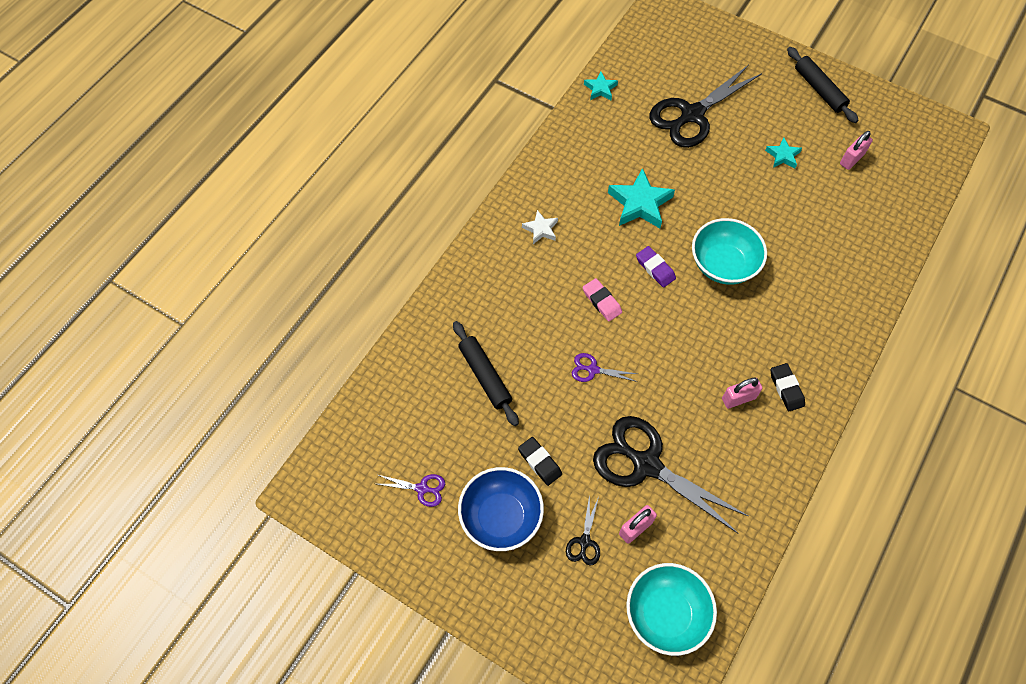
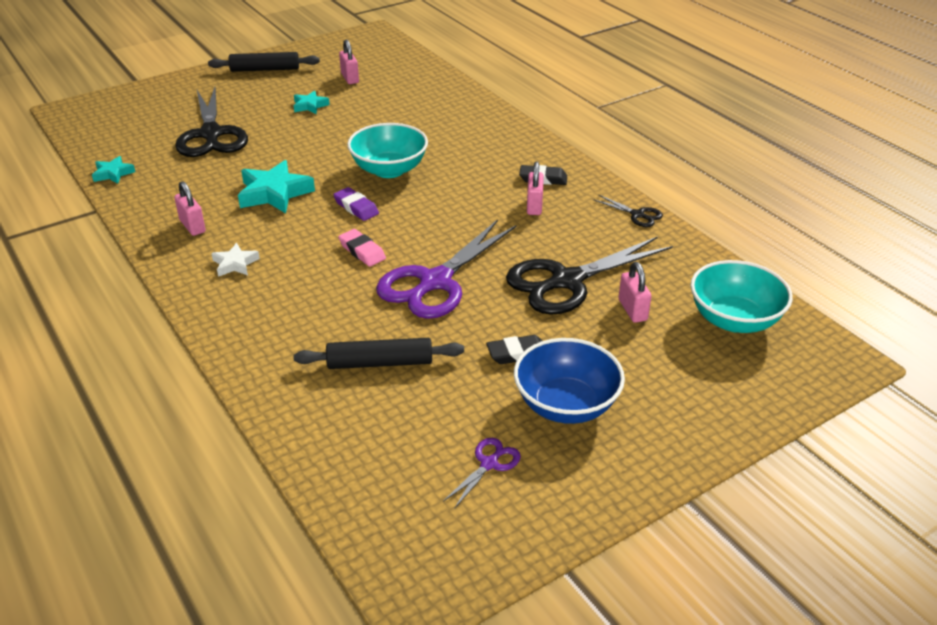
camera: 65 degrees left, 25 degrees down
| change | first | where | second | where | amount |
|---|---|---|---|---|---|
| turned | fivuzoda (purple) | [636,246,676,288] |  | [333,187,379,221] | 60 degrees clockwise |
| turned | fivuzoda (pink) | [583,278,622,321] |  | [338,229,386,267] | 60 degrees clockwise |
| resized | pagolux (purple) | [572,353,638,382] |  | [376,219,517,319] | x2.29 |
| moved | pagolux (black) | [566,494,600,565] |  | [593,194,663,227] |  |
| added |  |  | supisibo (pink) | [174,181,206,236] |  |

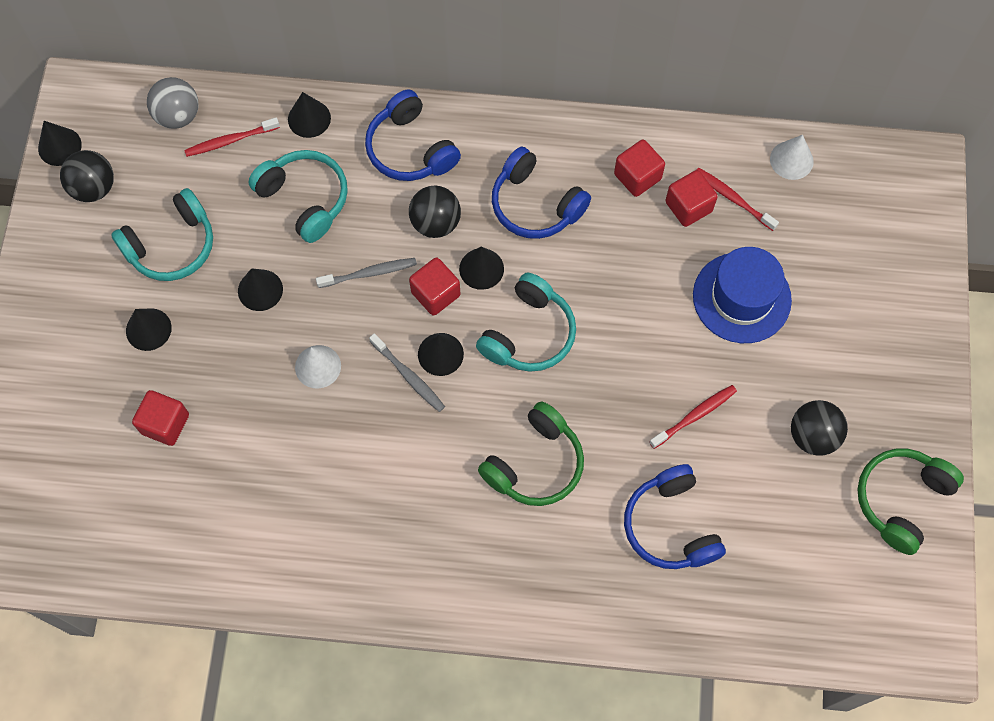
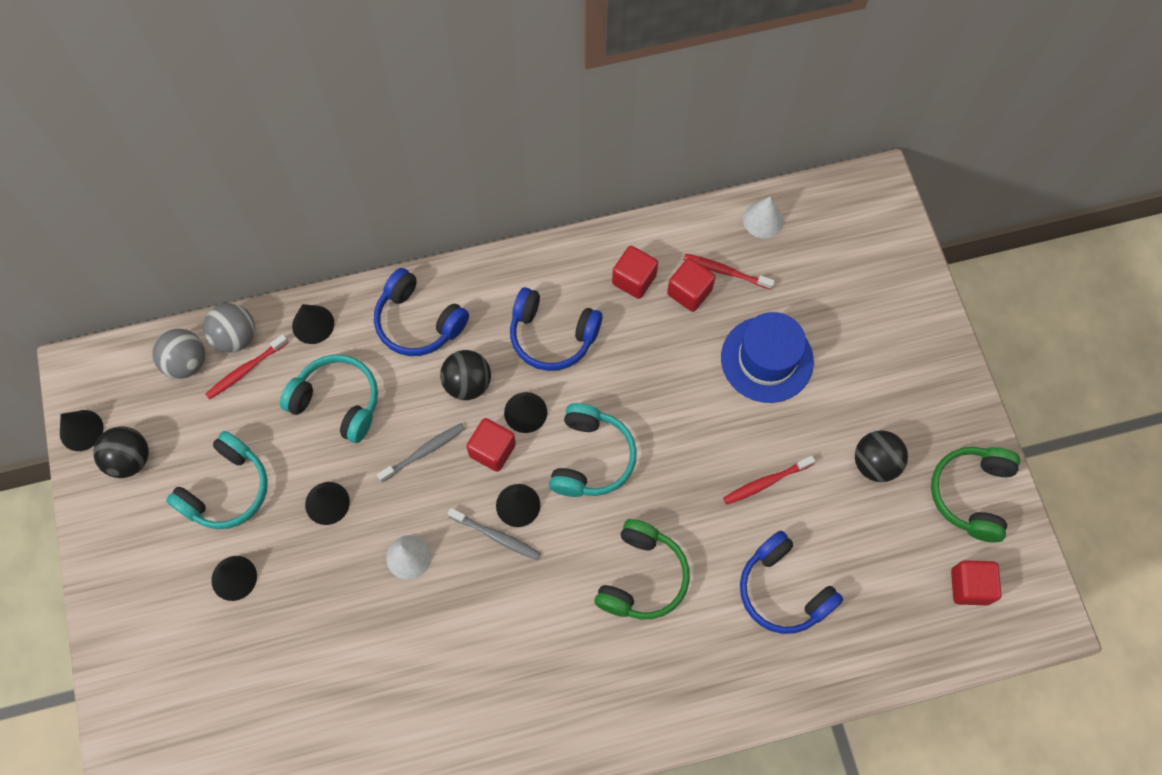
camera: 20 degrees left, 0 degrees up
| change | first | where | second | where | amount |
|---|---|---|---|---|---|
| turned | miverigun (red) | [649,385,737,449] |  | [723,456,815,505] | 150 degrees counterclockwise |
| moved | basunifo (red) | [132,390,189,446] |  | [951,560,1001,605] |  |
| added |  |  | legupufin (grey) | [203,303,255,353] |  |

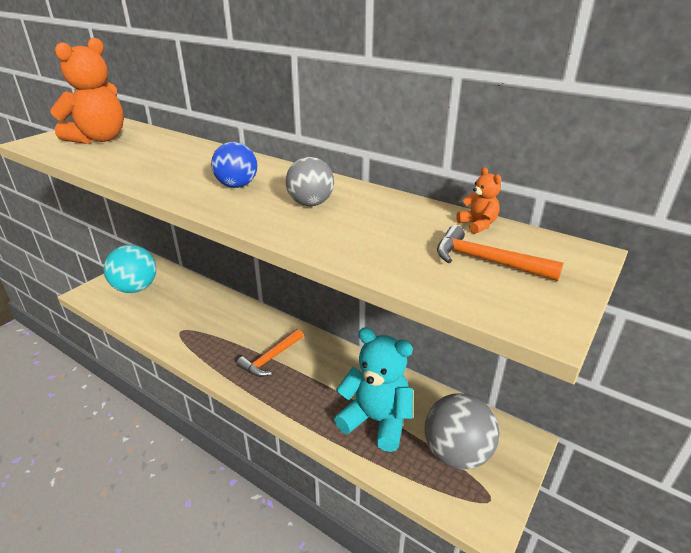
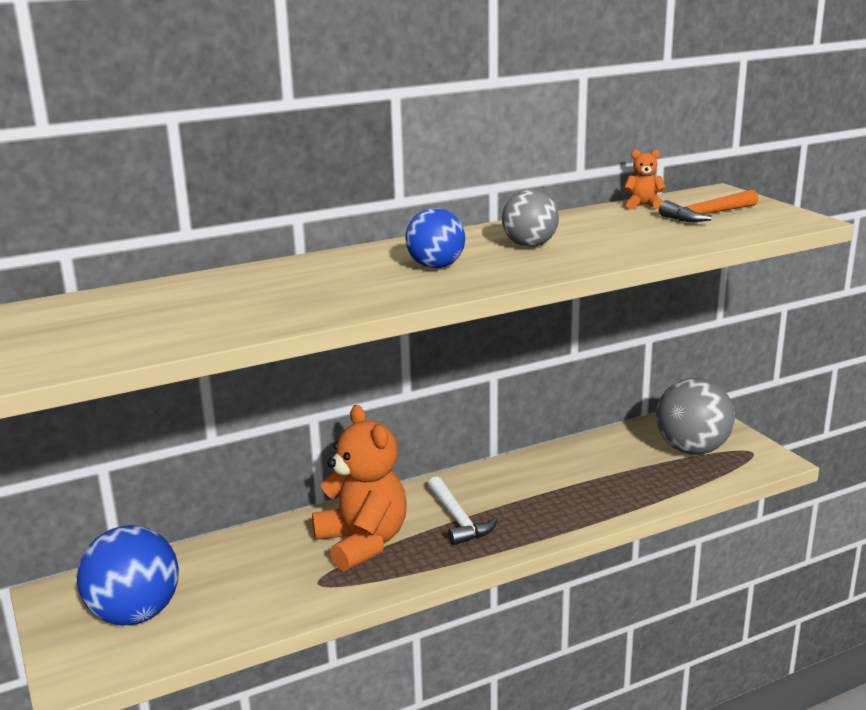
camera: 60 degrees left, 10 degrees down
| change | first | where | second | where | amount |
|---|---|---|---|---|---|
| moved | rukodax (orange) | [51,38,124,144] |  | [312,405,407,572] |  |
| recoloured | legupufin (turquoise) | [104,245,156,293] | legupufin (blue) | [77,525,179,625] |  |
| removed | rukodax (turquoise) | [334,327,413,452] |  |  |  |
| recoloured | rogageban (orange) | [237,329,304,377] | rogageban (white) | [428,476,498,546] |  |

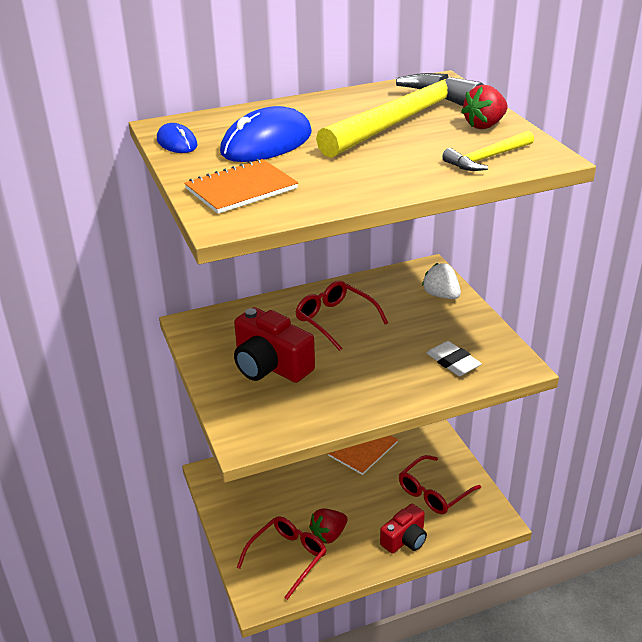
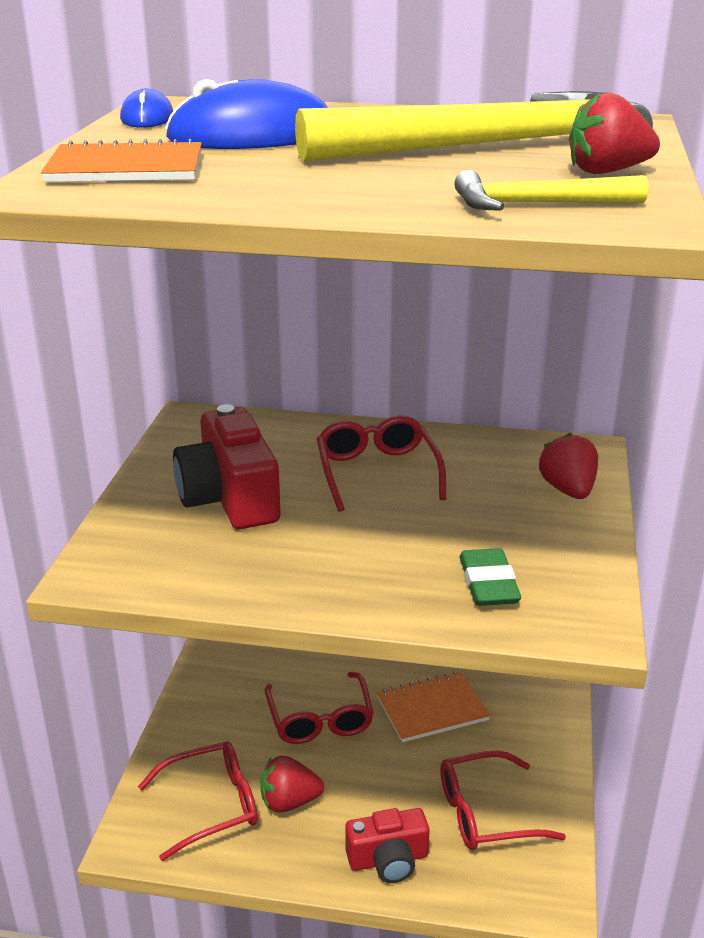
camera: 30 degrees right, 5 degrees down
| change | first | where | second | where | amount |
|---|---|---|---|---|---|
| recoloured | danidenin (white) | [422,263,461,299] | danidenin (red) | [539,433,598,499] |  |
| recoloured | fivuzoda (white) | [426,341,482,376] | fivuzoda (green) | [460,548,521,606] |  |
| added |  |  | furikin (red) | [265,672,374,744] |  |

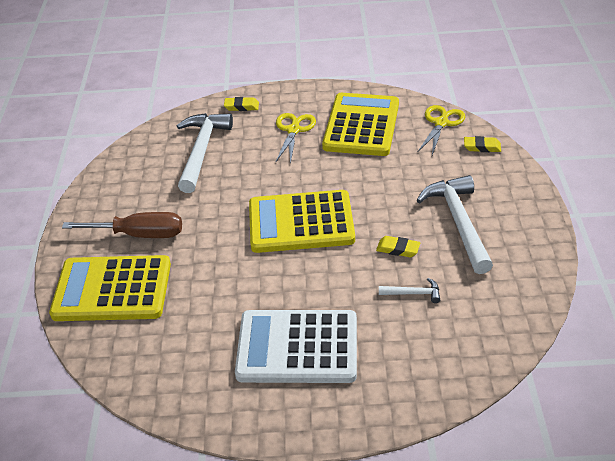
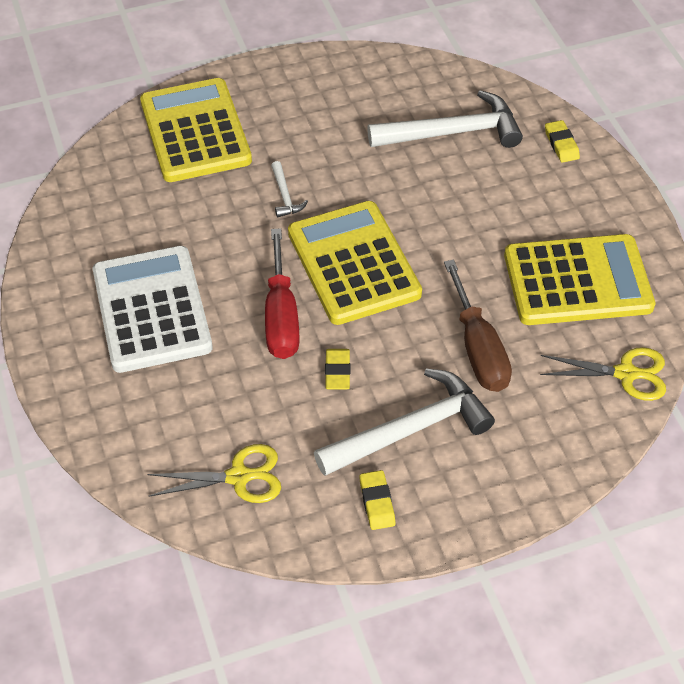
camera: 70 degrees right, 10 degrees up
| change | first | where | second | where | amount |
|---|---|---|---|---|---|
| moved | pagolux (yellow) | [276,113,316,164] |  | [147,444,281,503] |  |
| moved | fivuzoda (yellow) | [464,136,501,152] |  | [359,470,396,530] |  |
| moved | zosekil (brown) | [62,212,182,238] |  | [444,260,512,392] |  |
| moved | rogageban (white) | [379,278,440,303] |  | [271,161,308,217] |  |
| added |  |  | zosekil (red) | [265,228,299,359] |  |

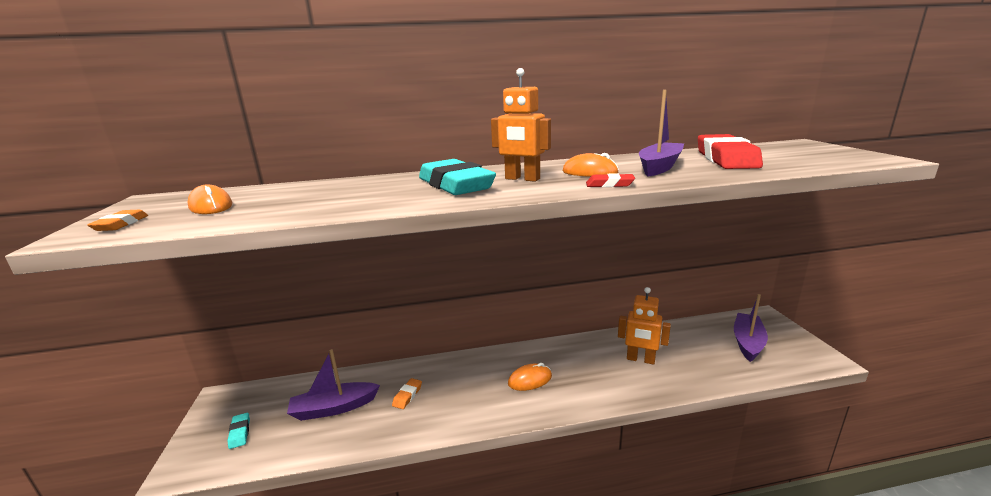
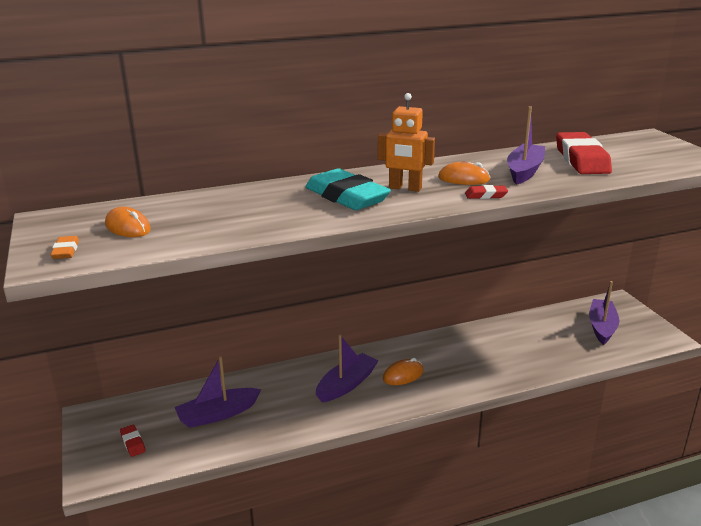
camera: 10 degrees left, 5 degrees up
| change | first | where | second | where | amount |
|---|---|---|---|---|---|
| removed | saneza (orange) | [618,287,671,365] |  |  |  |
| removed | fivuzoda (orange) | [392,378,422,409] |  |  |  |
| recoloured | fivuzoda (turquoise) | [228,413,250,449] | fivuzoda (red) | [120,425,146,457] |  |
| added |  |  | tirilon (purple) | [316,335,378,403] |  |

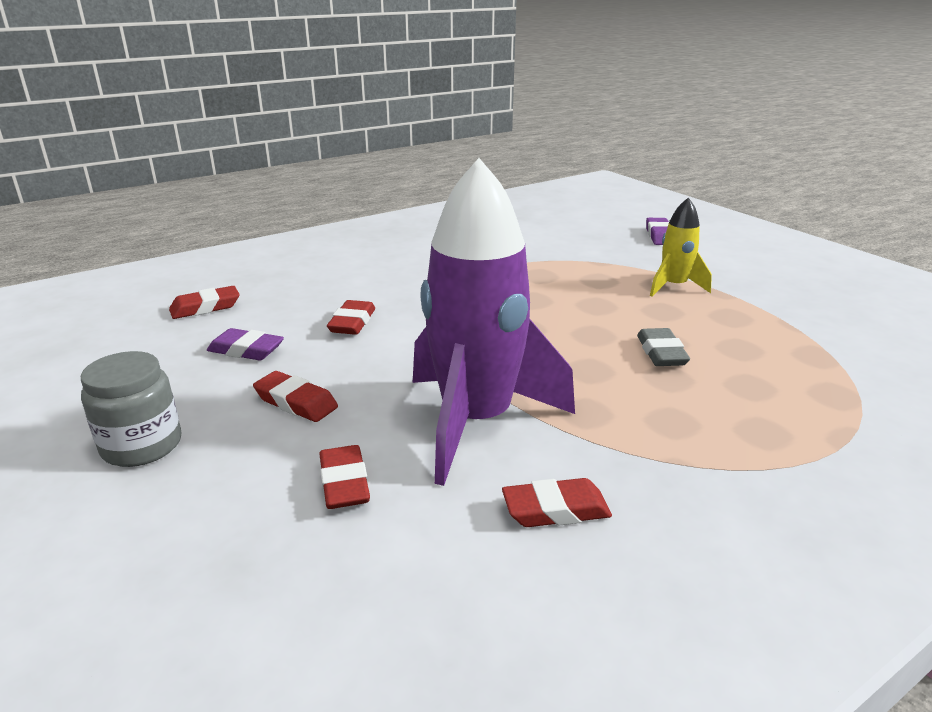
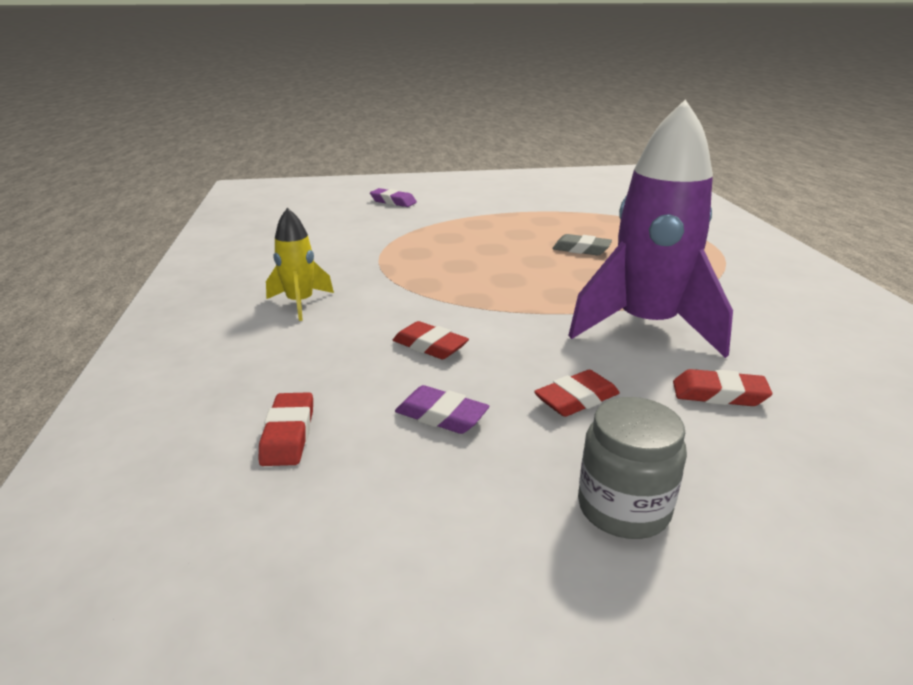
camera: 65 degrees left, 0 degrees up
| change | first | where | second | where | amount |
|---|---|---|---|---|---|
| moved | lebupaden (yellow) | [650,197,712,296] |  | [266,208,334,321] |  |
| turned | fivuzoda (purple) | [207,328,284,360] |  | [395,385,489,434] | 75 degrees clockwise |
| removed | fivuzoda (red) | [502,478,612,527] |  |  |  |

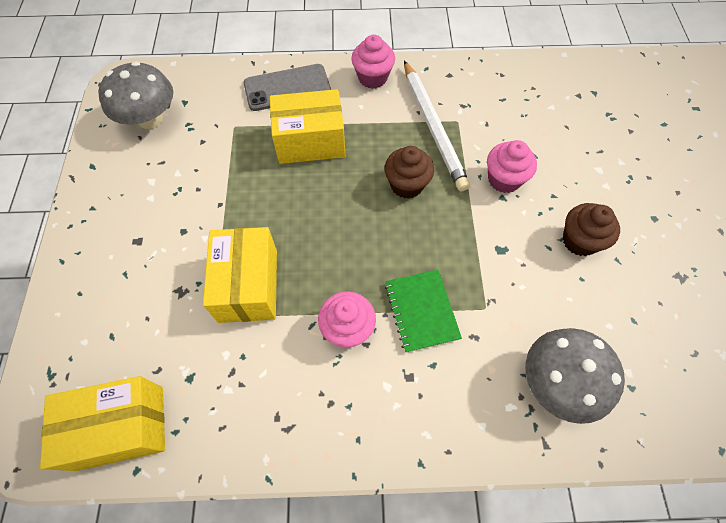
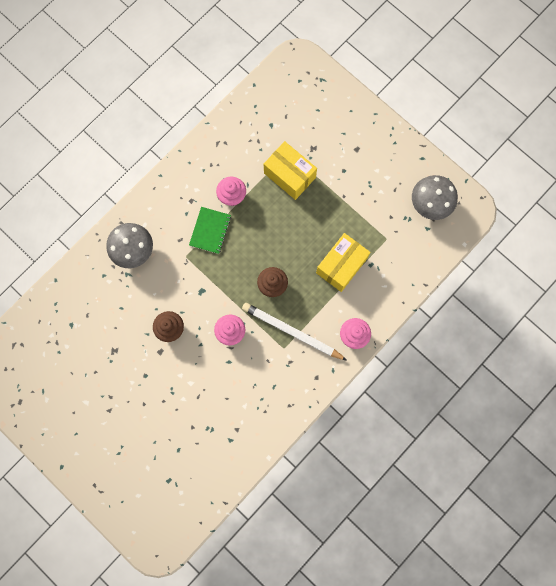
camera: 135 degrees right, 15 degrees up
| change | first | where | second | where | amount |
|---|---|---|---|---|---|
| removed | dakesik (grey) | [244,64,331,111] |  |  |  |
| turned | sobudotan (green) | [385,270,462,353] |  | [189,207,231,254] | 75 degrees clockwise |
| removed | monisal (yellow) | [40,376,165,471] |  |  |  |

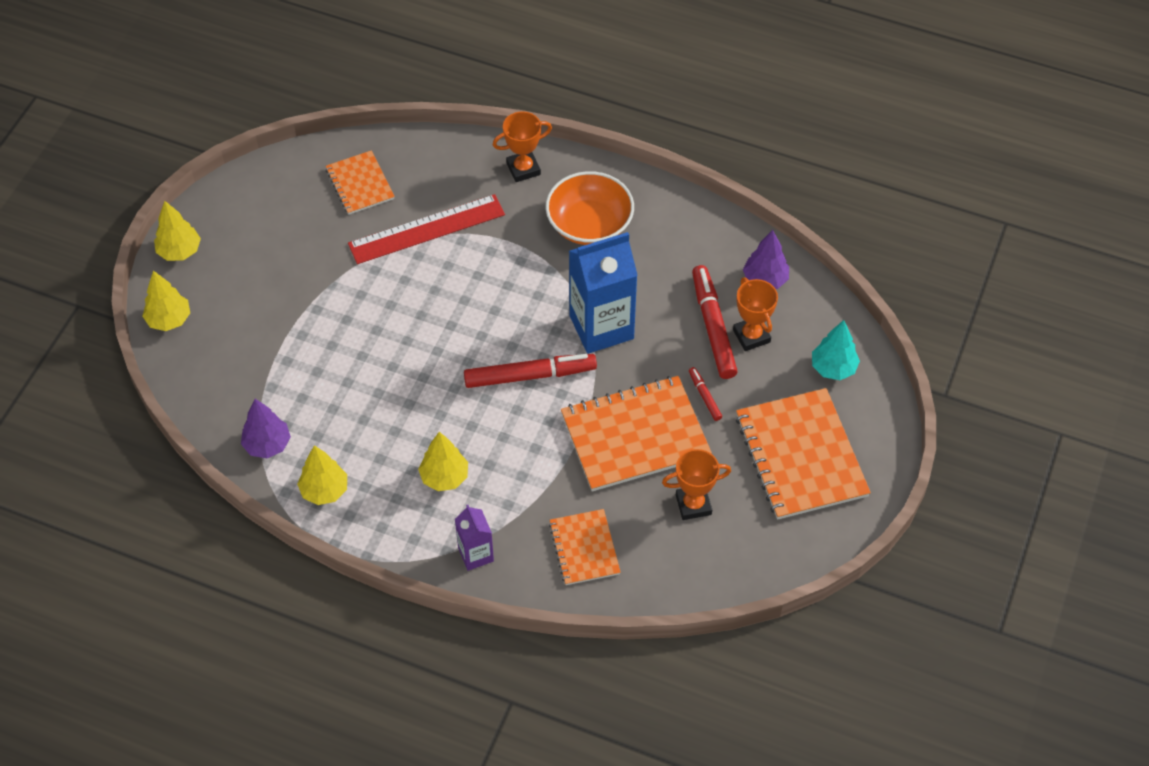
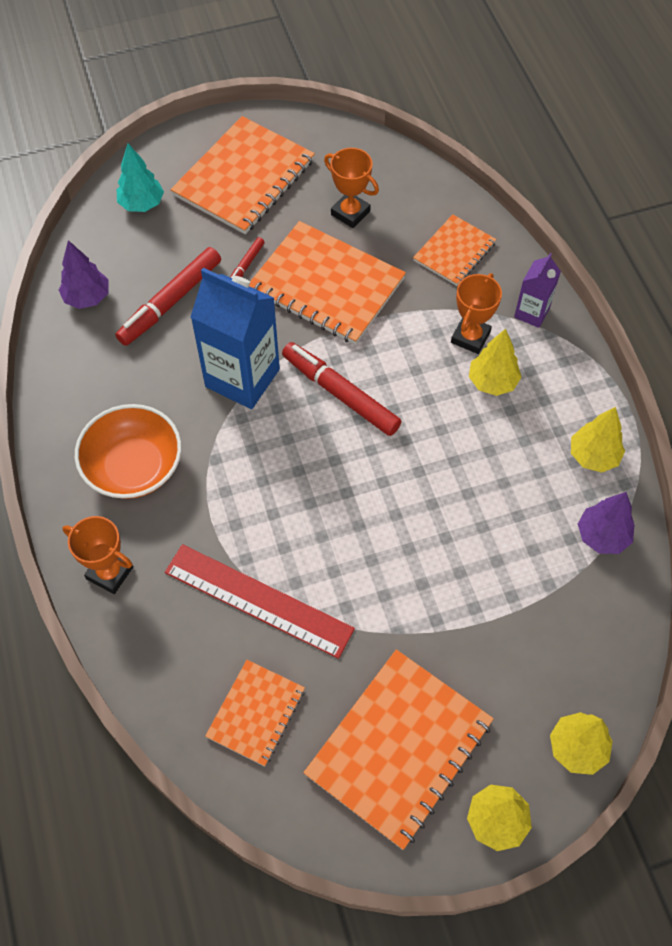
camera: 130 degrees left, 5 degrees up
| change | first | where | second | where | amount |
|---|---|---|---|---|---|
| moved | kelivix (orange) | [733,277,778,351] |  | [451,273,502,354] |  |
| added |  |  | sobudotan (orange) | [303,649,494,850] |  |

